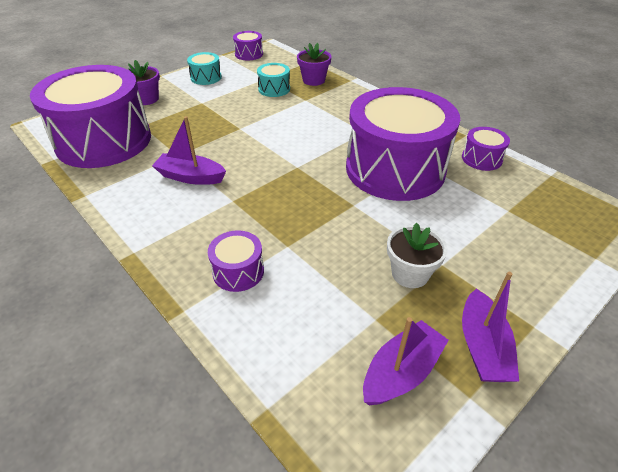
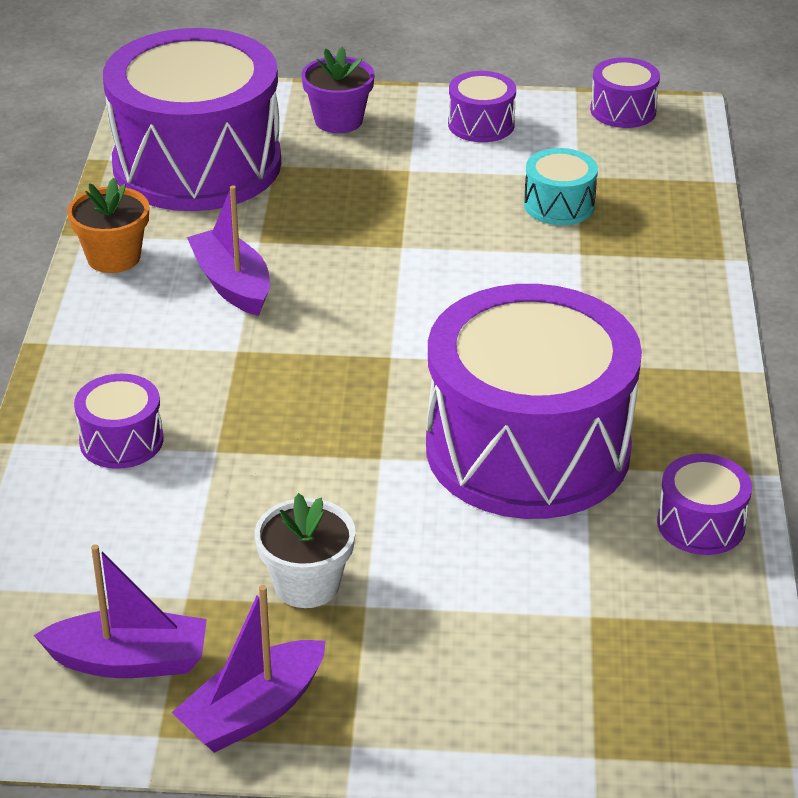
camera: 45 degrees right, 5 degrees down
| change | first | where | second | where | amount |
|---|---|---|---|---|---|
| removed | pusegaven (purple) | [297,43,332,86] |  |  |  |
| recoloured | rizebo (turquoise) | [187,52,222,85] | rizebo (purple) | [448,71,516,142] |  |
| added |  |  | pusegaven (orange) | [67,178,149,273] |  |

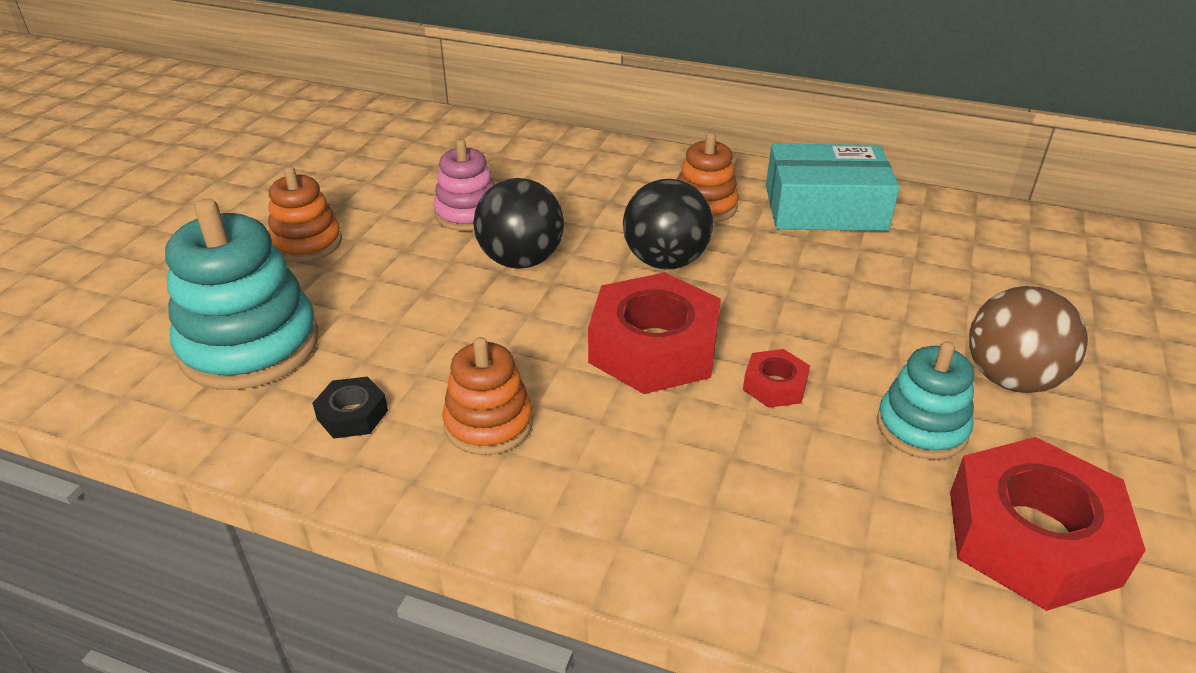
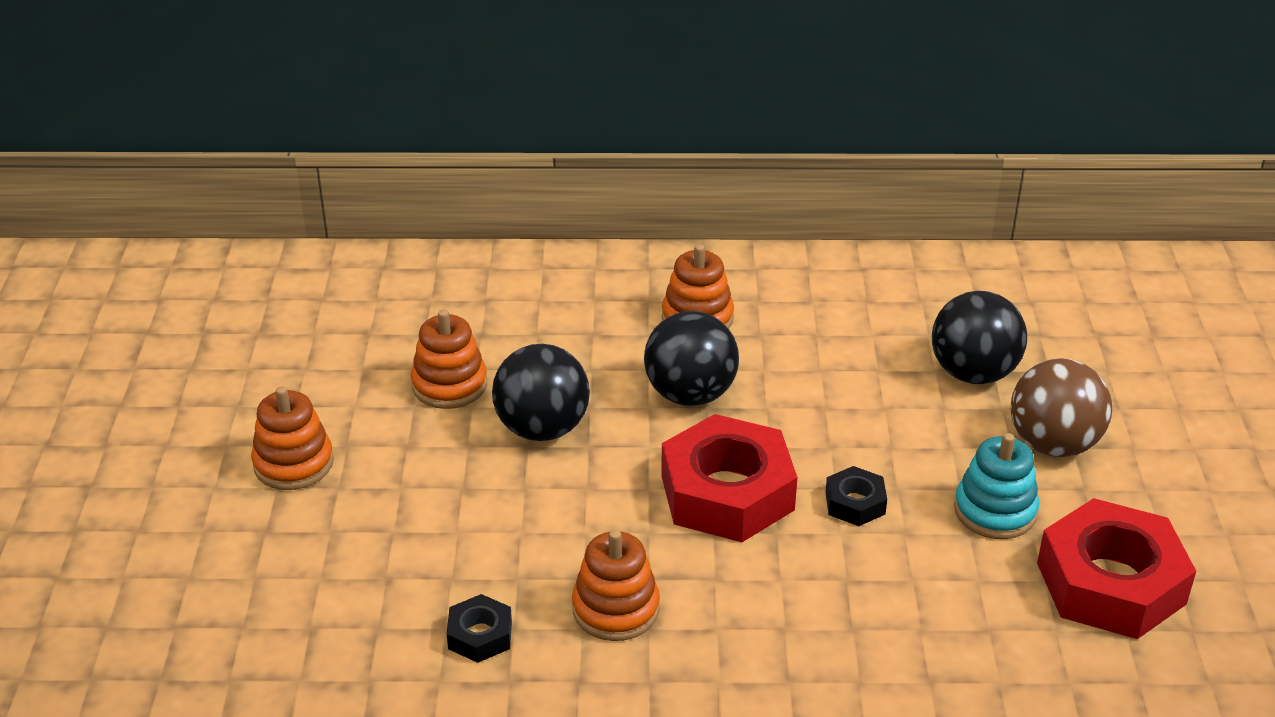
camera: 20 degrees left, 0 degrees up
| change | first | where | second | where | amount |
|---|---|---|---|---|---|
| recoloured | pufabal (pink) | [433,139,495,231] | pufabal (orange) | [411,310,487,409] |  |
| removed | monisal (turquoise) | [766,144,900,231] |  |  |  |
| removed | pufabal (turquoise) | [165,199,318,390] |  |  |  |
| recoloured | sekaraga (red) | [743,349,810,408] | sekaraga (black) | [825,466,887,526] |  |
| added |  |  | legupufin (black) | [932,291,1027,384] |  |

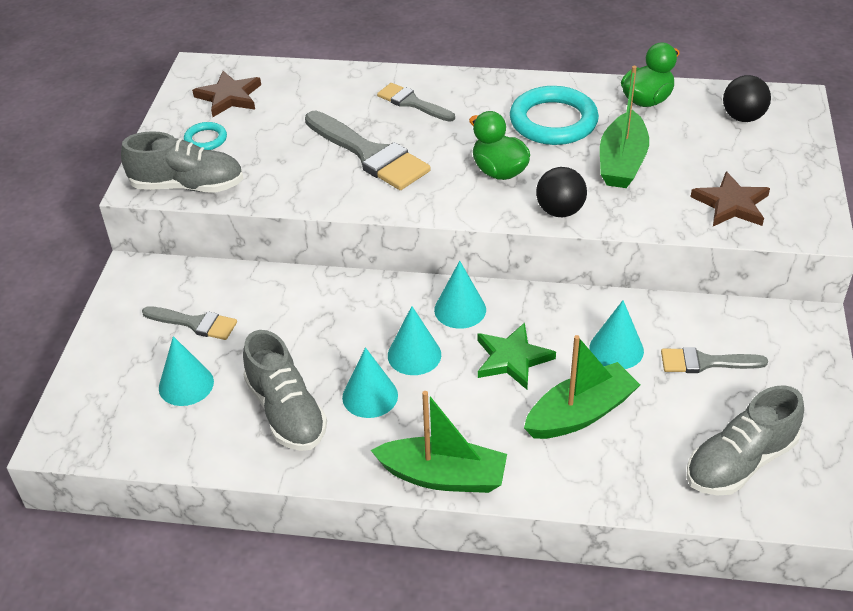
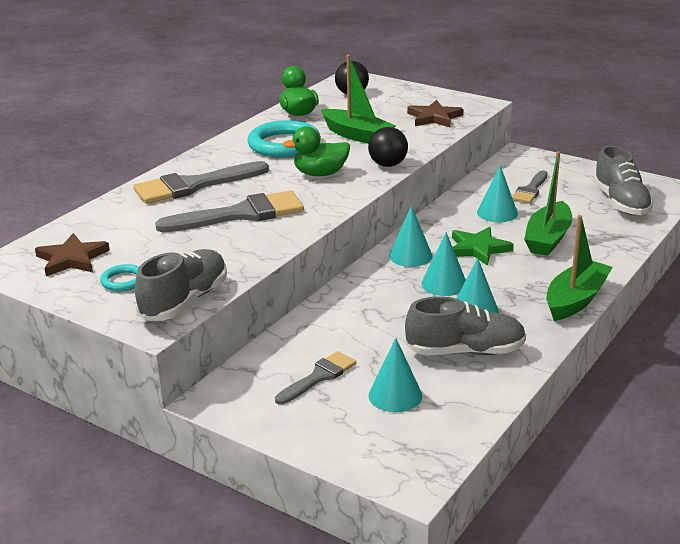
camera: 65 degrees left, 15 degrees down
| change | first | where | second | where | amount |
|---|---|---|---|---|---|
| resized | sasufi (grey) | [377,83,455,122] |  | [133,161,269,204] | x1.72 |
| turned | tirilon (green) | [524,335,640,439] |  | [524,151,572,256] | 150 degrees counterclockwise |

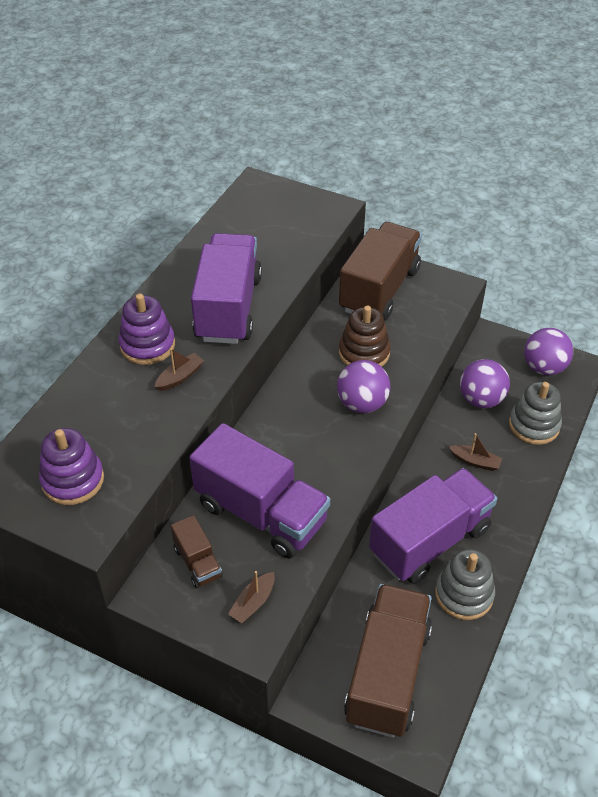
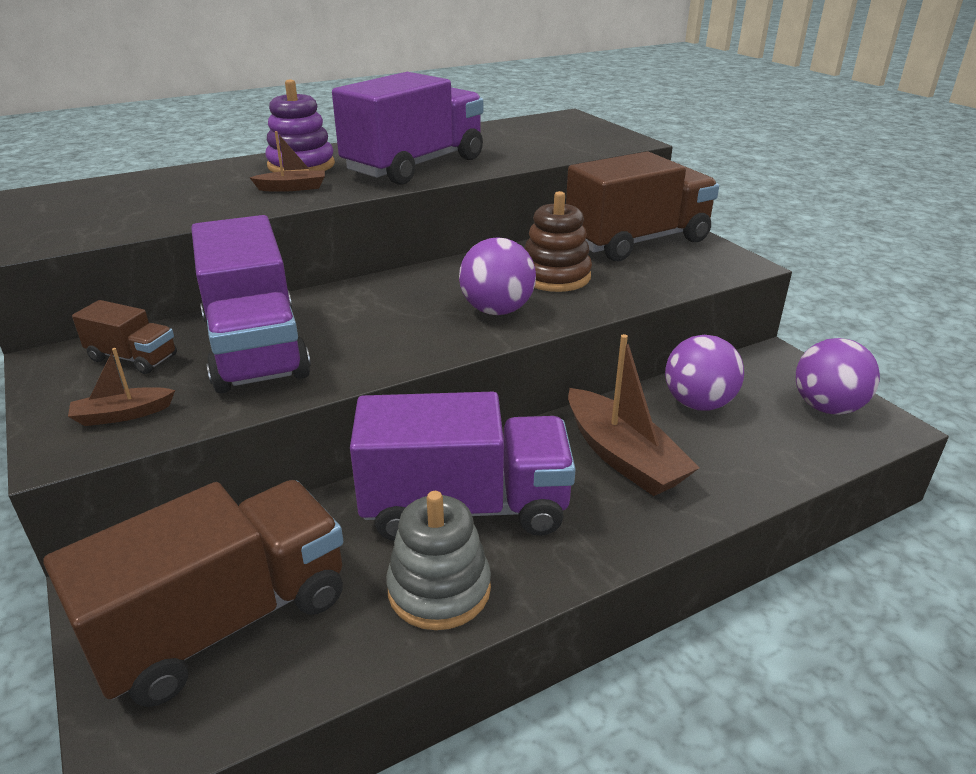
camera: 35 degrees right, 15 degrees down
| change | first | where | second | where | amount |
|---|---|---|---|---|---|
| removed | pufabal (grey) | [509,382,562,445] |  |  |  |
| removed | pufabal (purple) | [39,428,104,505] |  |  |  |
| resized | tirilon (brown) | [449,433,503,471] |  | [568,334,700,496] | x1.99 |
| turned | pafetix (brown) | [171,515,223,588] |  | [72,300,177,374] | 75 degrees counterclockwise |

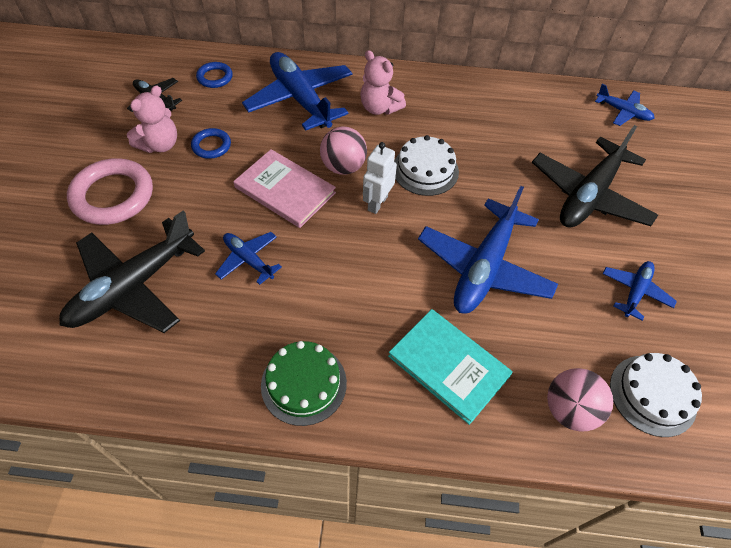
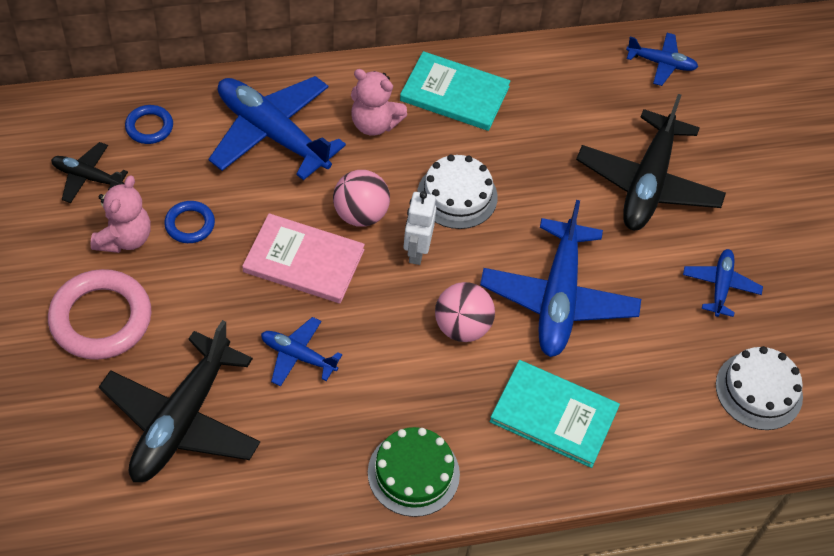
camera: 20 degrees left, 0 degrees up
| change | first | where | second | where | amount |
|---|---|---|---|---|---|
| moved | legupufin (pink) | [547,368,613,431] |  | [435,282,495,342] |  |
| added |  |  | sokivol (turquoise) | [400,51,510,131] |  |

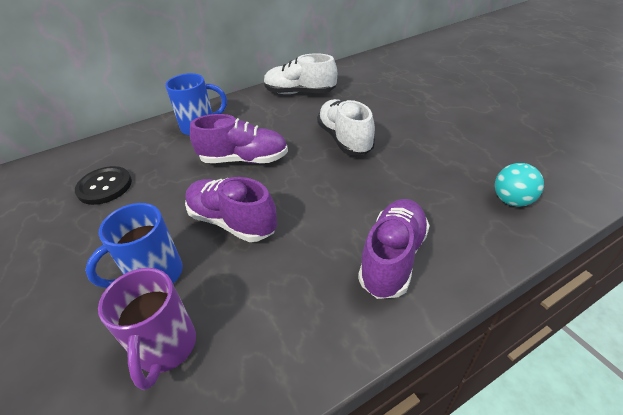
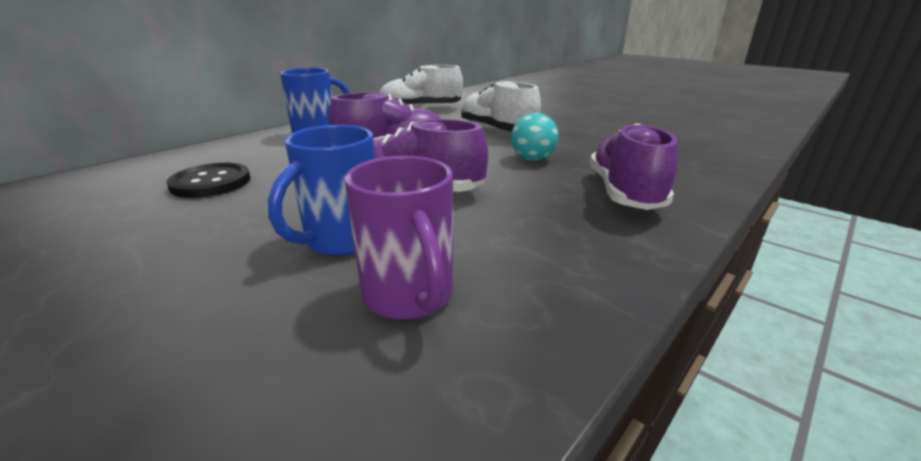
camera: 20 degrees left, 15 degrees down
| change | first | where | second | where | amount |
|---|---|---|---|---|---|
| moved | legupufin (turquoise) | [495,163,544,207] |  | [511,113,559,161] |  |

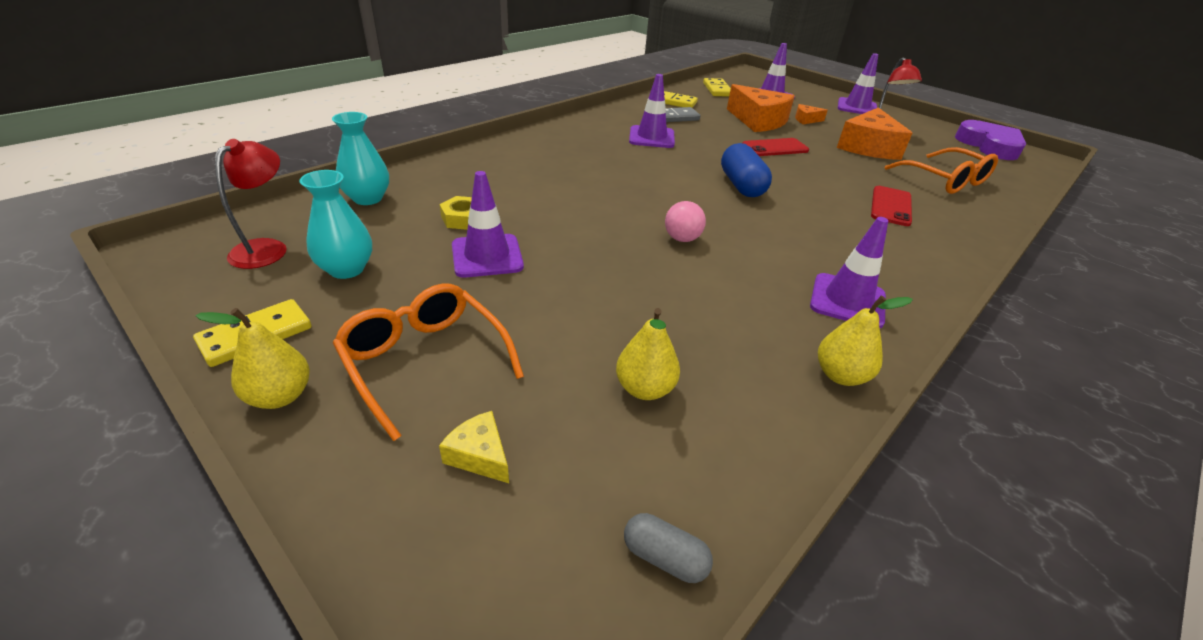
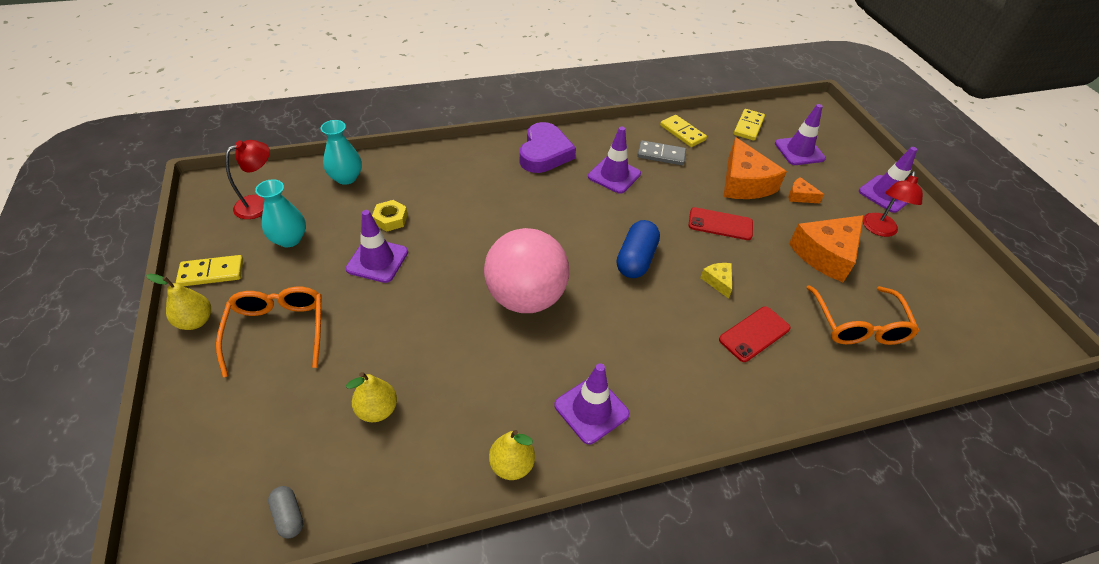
camera: 30 degrees right, 10 degrees up
| change | first | where | second | where | amount |
|---|---|---|---|---|---|
| moved | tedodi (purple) | [955,120,1026,160] |  | [520,122,576,173] |  |
| resized | legupufin (pink) | [665,201,706,242] |  | [484,228,569,313] | x2.44 |
| moved | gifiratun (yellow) | [439,411,509,483] |  | [700,263,732,299] |  |

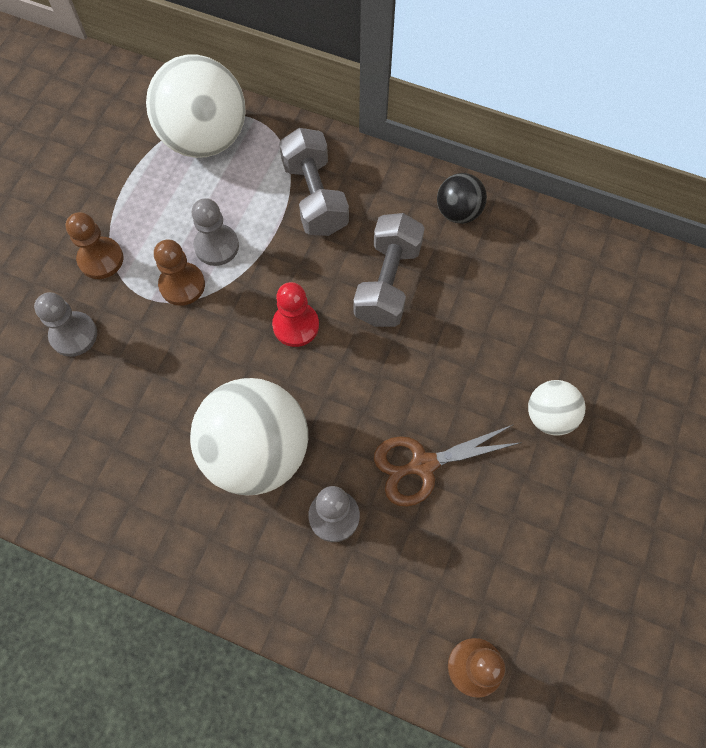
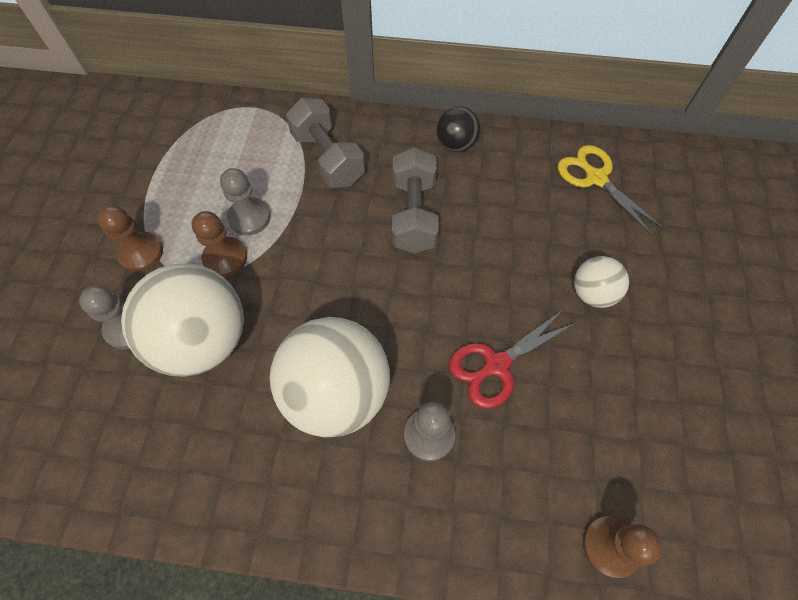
camera: 15 degrees left, 5 degrees down
| change | first | where | second | where | amount |
|---|---|---|---|---|---|
| moved | legupufin (white) | [146,55,246,158] |  | [121,263,244,377] |  |
| removed | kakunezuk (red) | [272,282,319,347] |  |  |  |
| recoloured | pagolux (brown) | [374,424,522,507] | pagolux (red) | [449,308,577,408] |  |
| added |  |  | pagolux (yellow) | [558,145,665,237] |  |

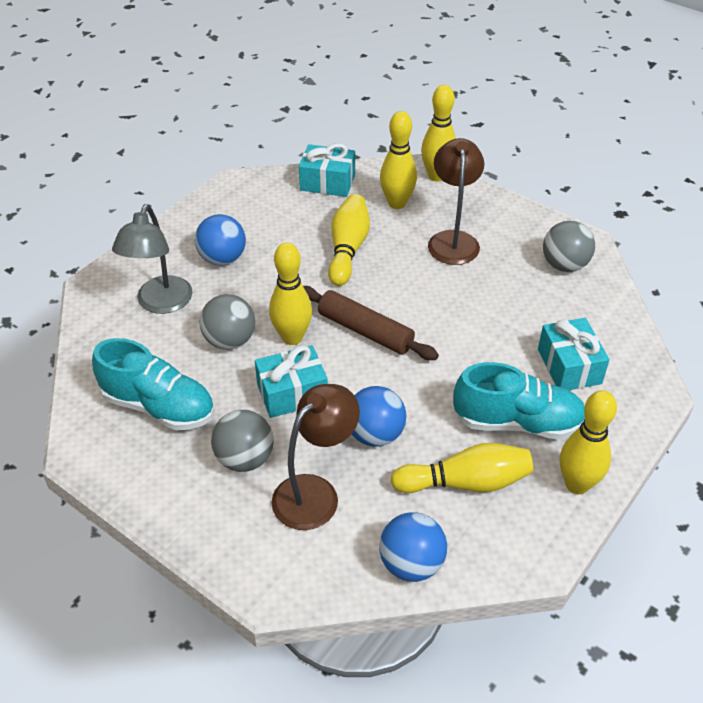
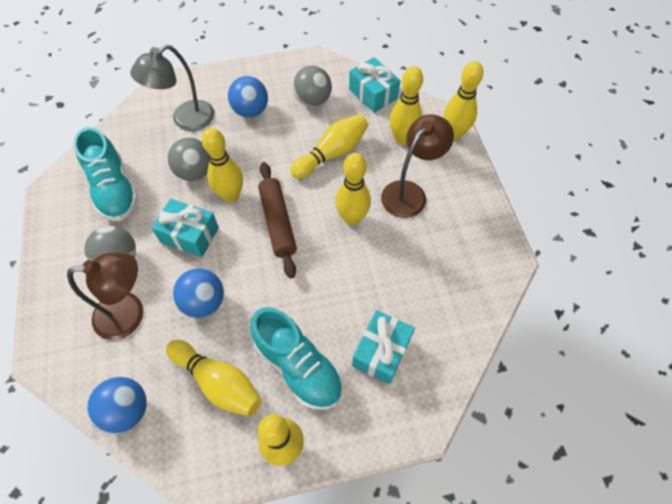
camera: 40 degrees right, 15 degrees up
| change | first | where | second | where | amount |
|---|---|---|---|---|---|
| moved | legupufin (grey) | [543,221,595,272] |  | [293,66,332,107] |  |
| added |  |  | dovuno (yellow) | [335,153,371,225] |  |

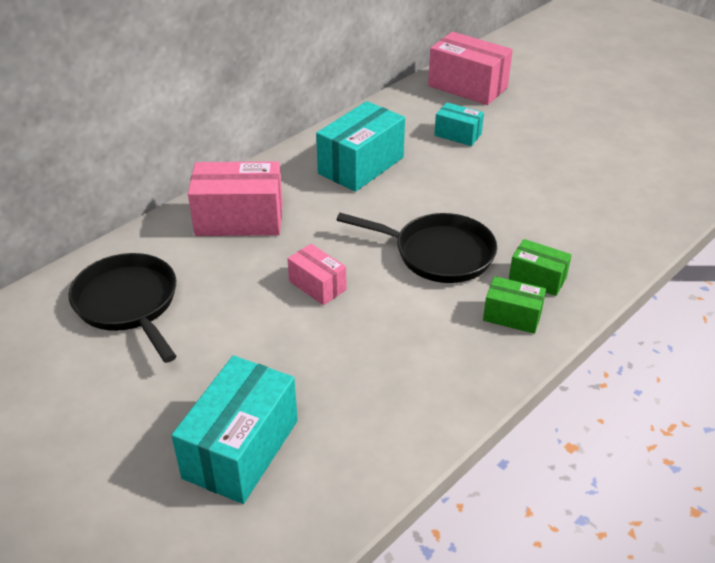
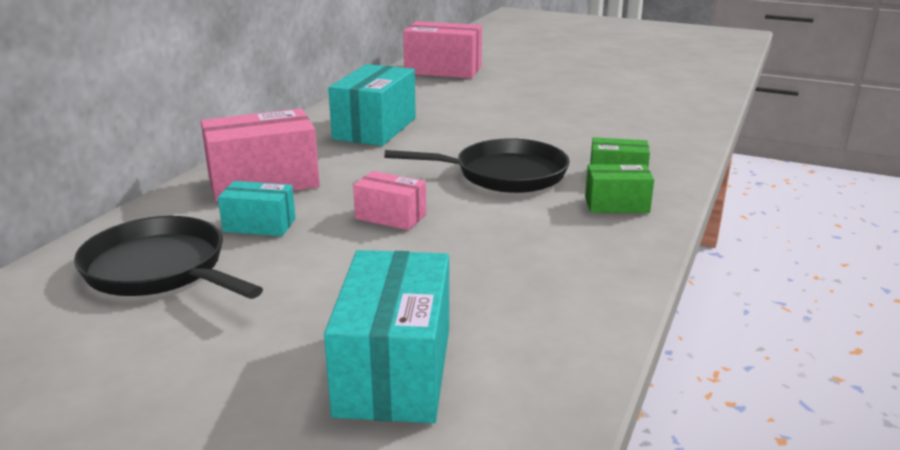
camera: 20 degrees left, 15 degrees down
| change | first | where | second | where | amount |
|---|---|---|---|---|---|
| moved | monisal (turquoise) | [434,103,484,146] |  | [218,181,296,236] |  |

